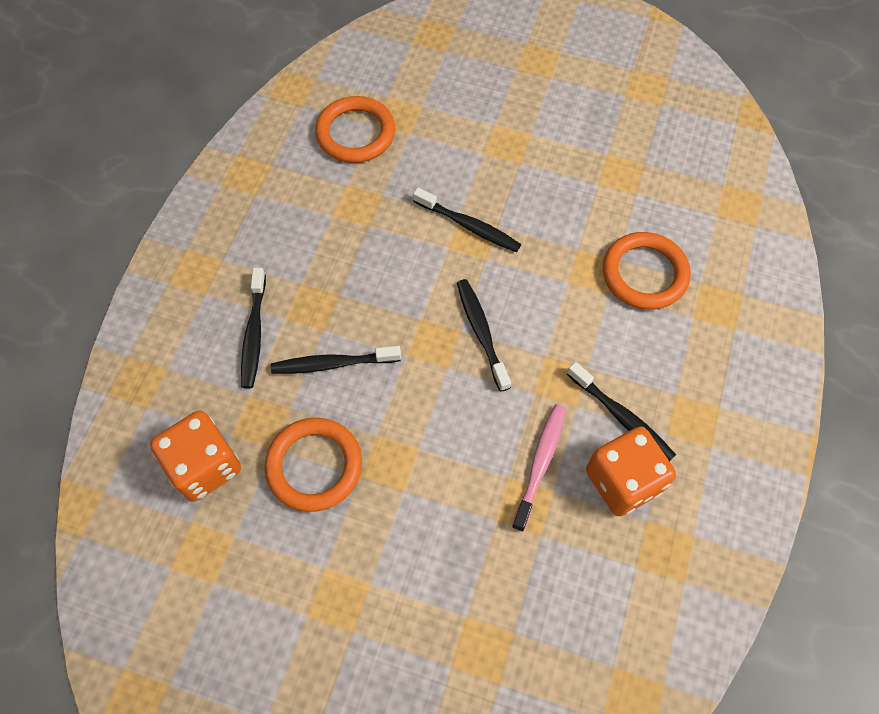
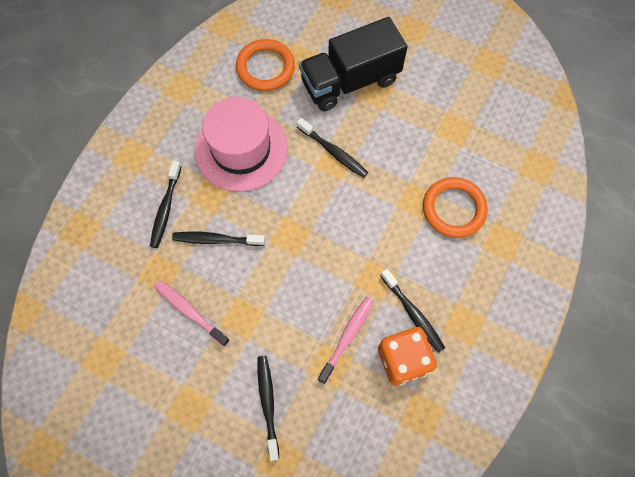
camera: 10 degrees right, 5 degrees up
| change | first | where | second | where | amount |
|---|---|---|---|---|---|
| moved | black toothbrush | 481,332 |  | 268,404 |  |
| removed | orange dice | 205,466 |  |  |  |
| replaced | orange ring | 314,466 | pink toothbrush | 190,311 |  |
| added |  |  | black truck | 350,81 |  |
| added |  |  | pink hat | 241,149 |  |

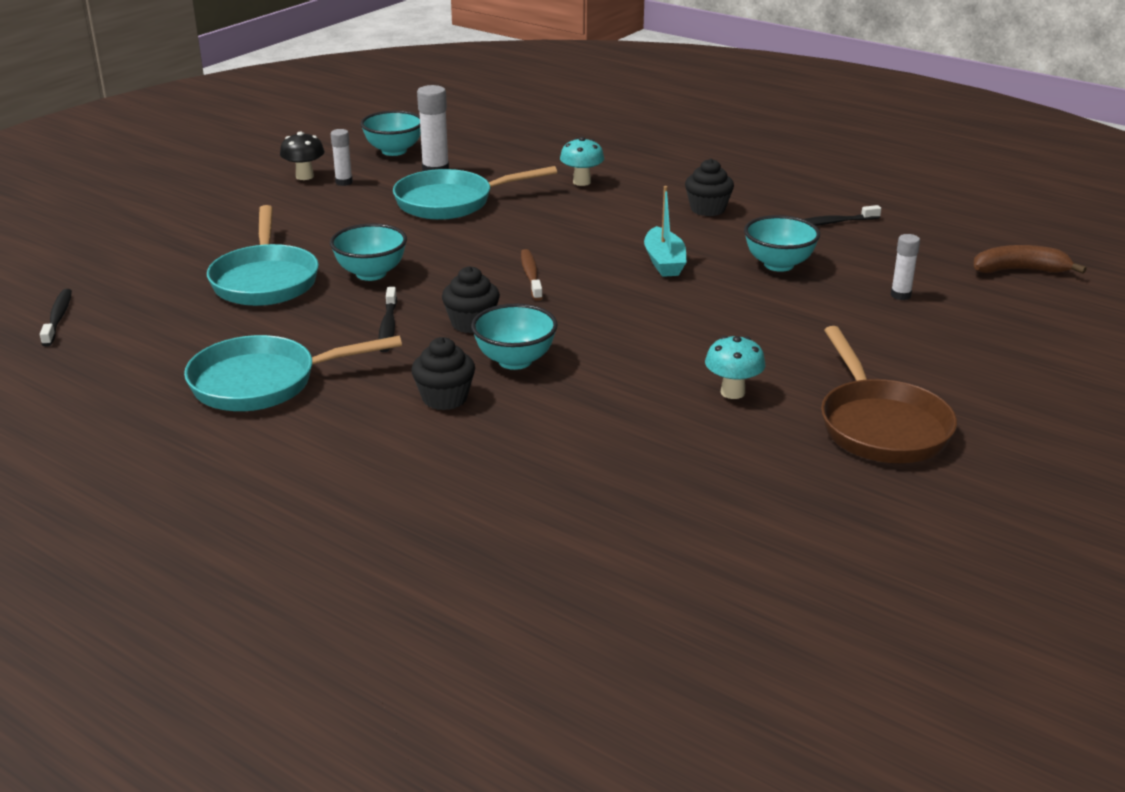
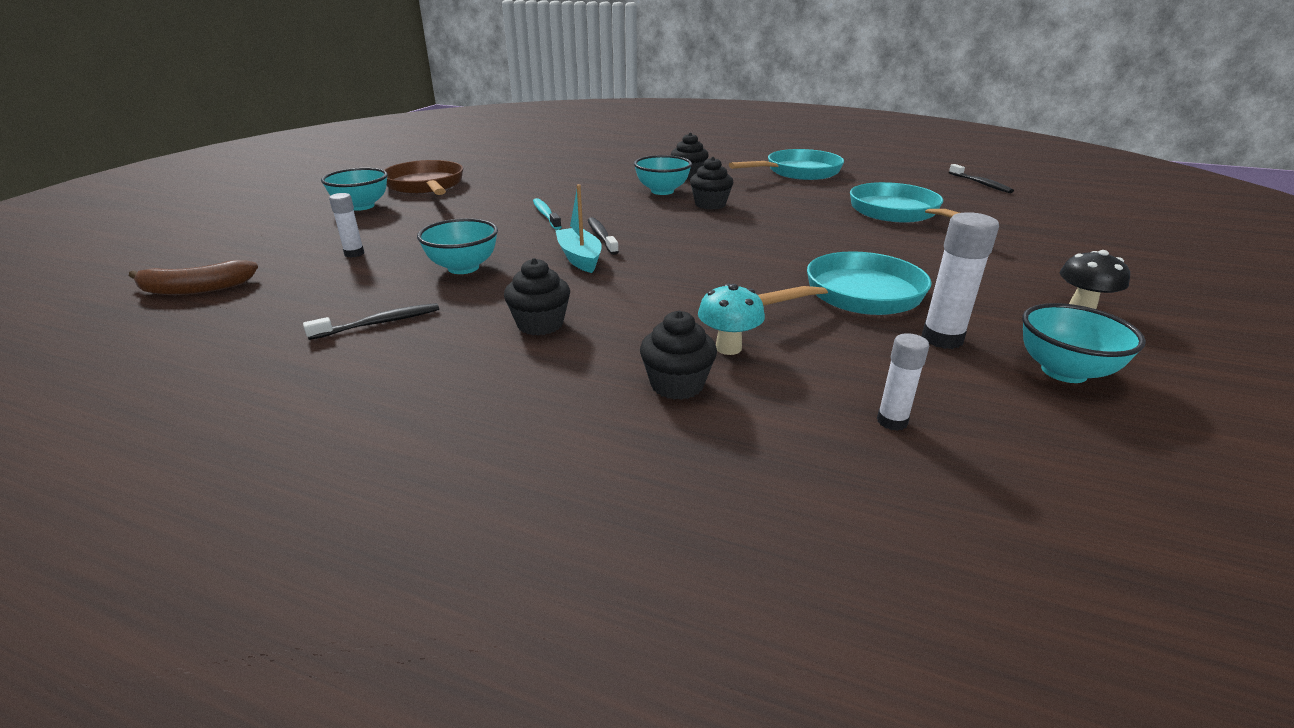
camera: 165 degrees right, 0 degrees up
| change | first | where | second | where | amount |
|---|---|---|---|---|---|
| moved | white glue stick | 344,182 |  | 892,421 |  |
| moved | turquoise bowl | 371,273 |  | 361,206 |  |
| removed | brown toothbrush | 531,276 |  |  |  |
| moved | black toothbrush | 388,326 |  | 601,237 |  |
| removed | turquoise mushroom | 732,392 |  |  |  |
| added |  |  | turquoise toothbrush | 546,215 |  |
| added |  |  | black cupcake | 677,384 |  |

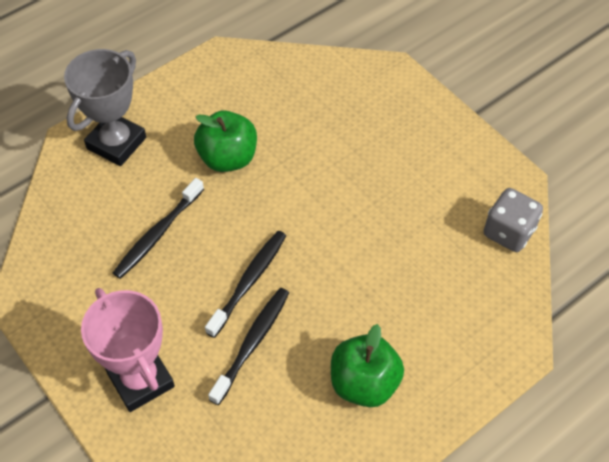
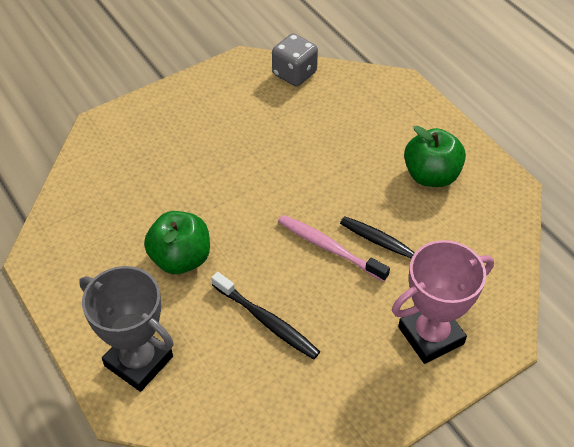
camera: 85 degrees left, 5 degrees down
| change | first | where | second | where | amount |
|---|---|---|---|---|---|
| recoloured | black toothbrush | 249,282 | pink toothbrush | 329,248 |  |

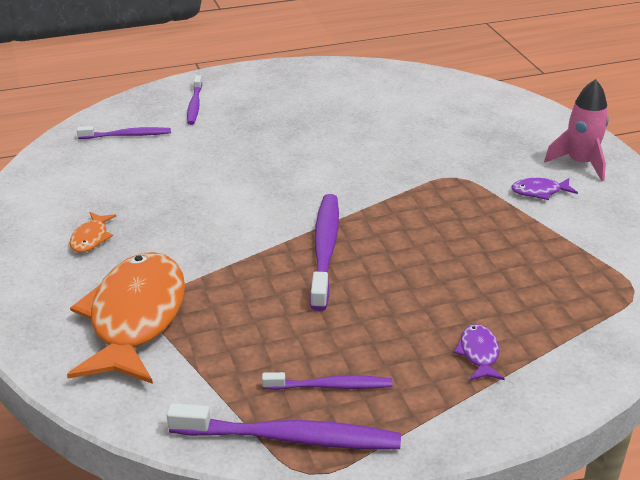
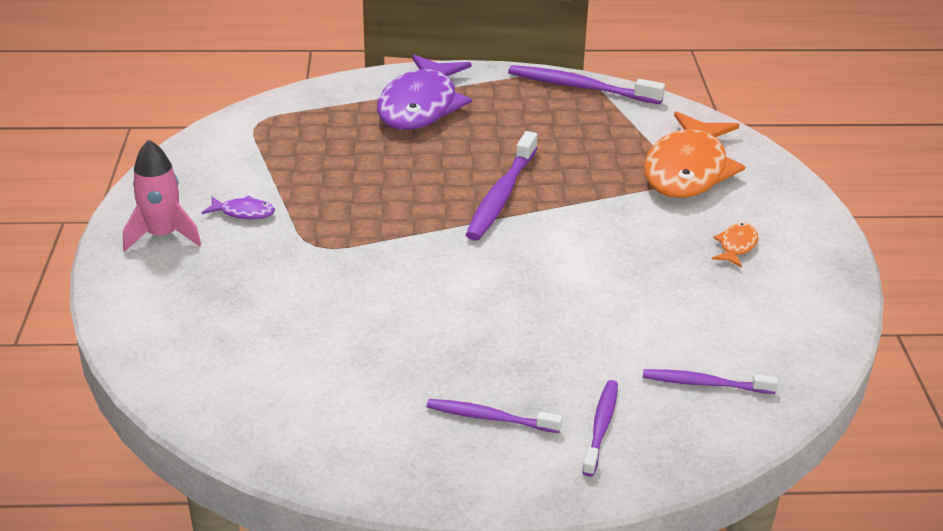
camera: 165 degrees left, 0 degrees up
| change | first | where | second | where | amount |
|---|---|---|---|---|---|
| resized | purple fish | 479,354 |  | 421,106 | x2.47 |
| moved | purple toothbrush | 330,386 |  | 490,418 |  |

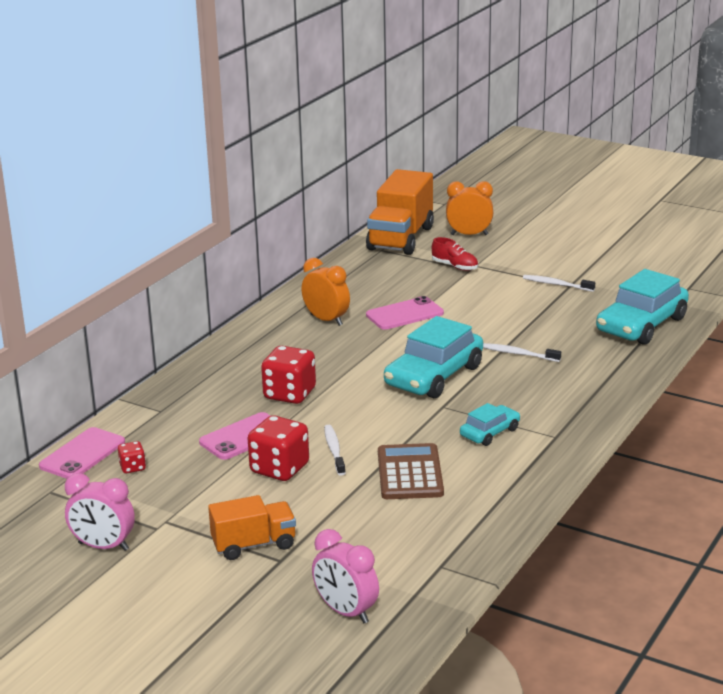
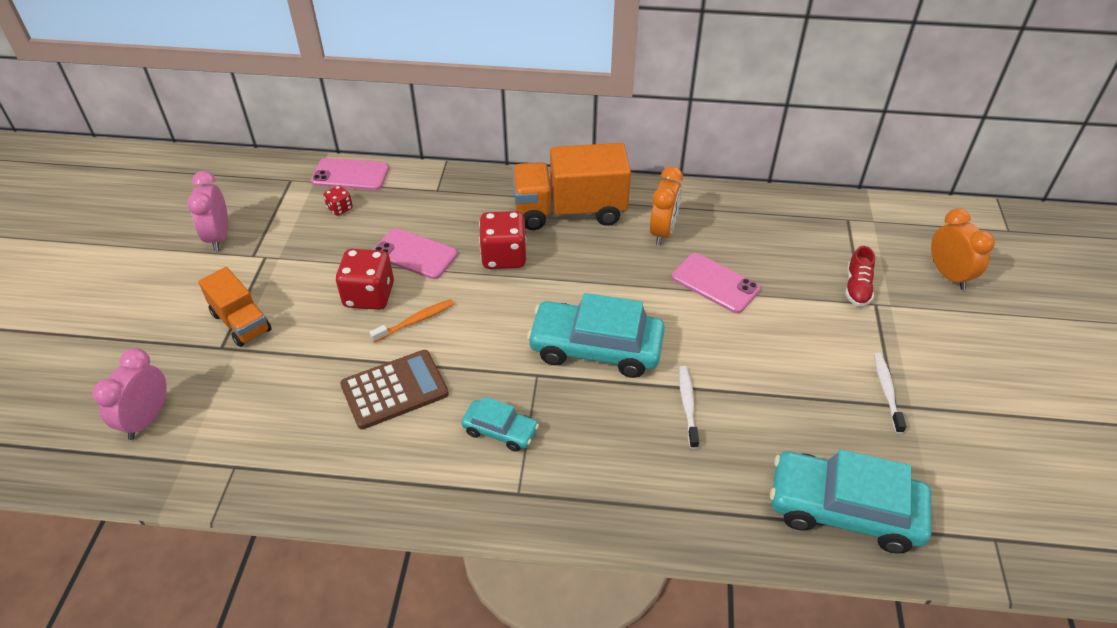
camera: 65 degrees right, 20 degrees up
| change | first | where | second | where | amount |
|---|---|---|---|---|---|
| moved | orange truck | 400,238 |  | 569,211 |  |
| recoloured | white toothbrush | 334,450 | orange toothbrush | 415,321 |  |

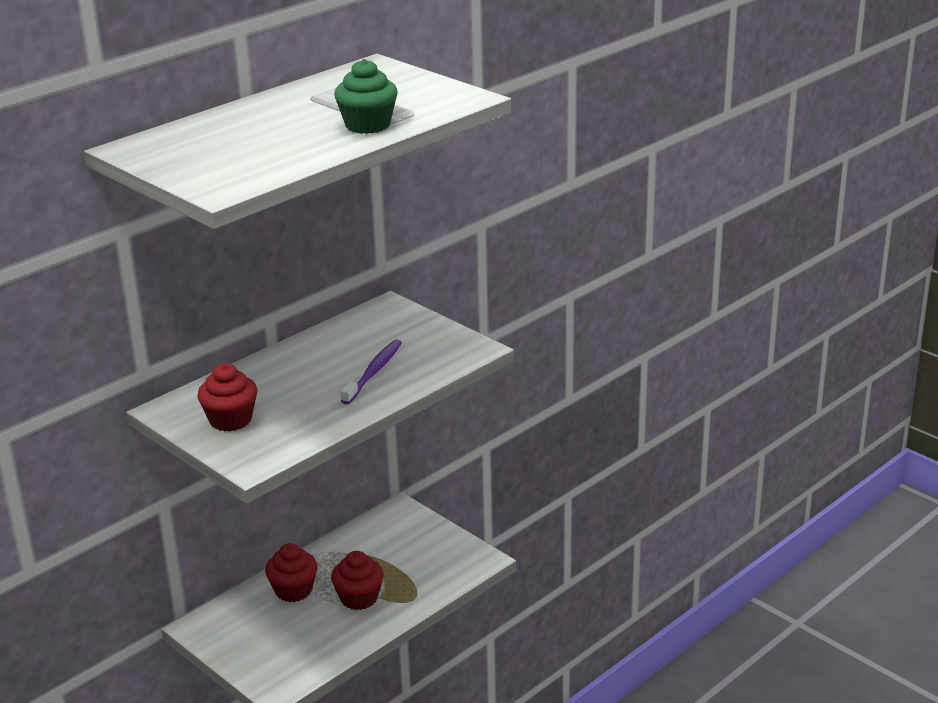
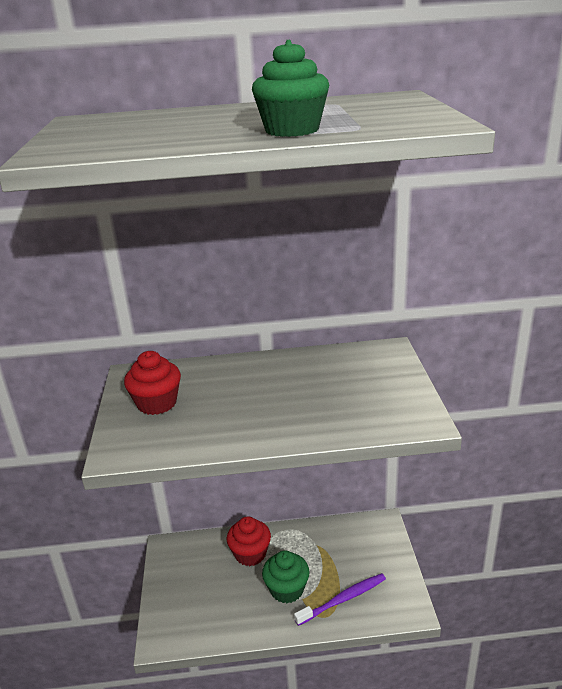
camera: 40 degrees right, 0 degrees up
| change | first | where | second | where | amount |
|---|---|---|---|---|---|
| moved | purple toothbrush | 374,372 |  | 343,599 |  |
| recoloured | red cupcake | 359,598 | green cupcake | 287,589 |  |

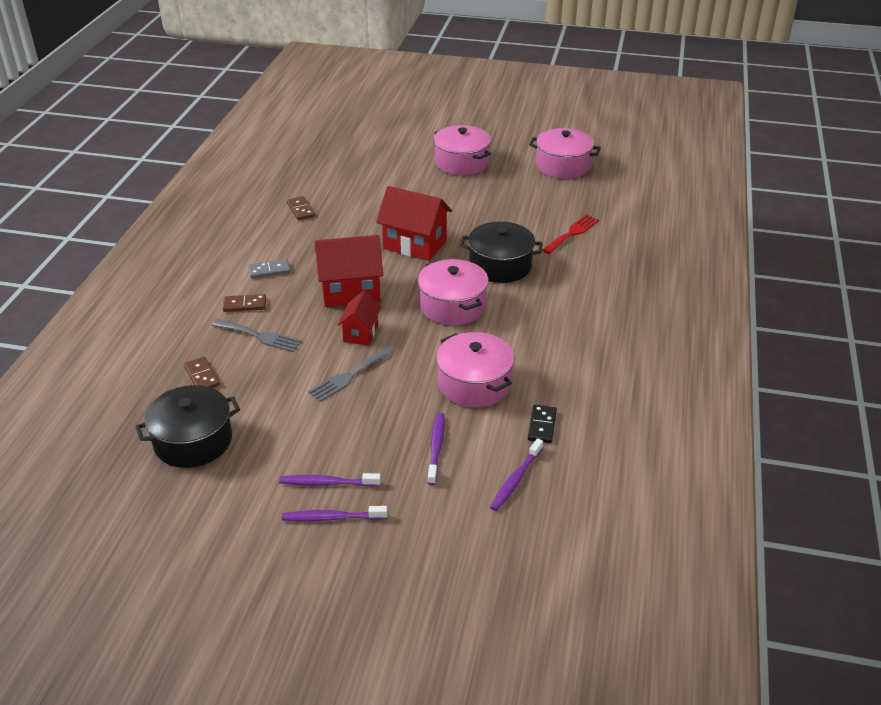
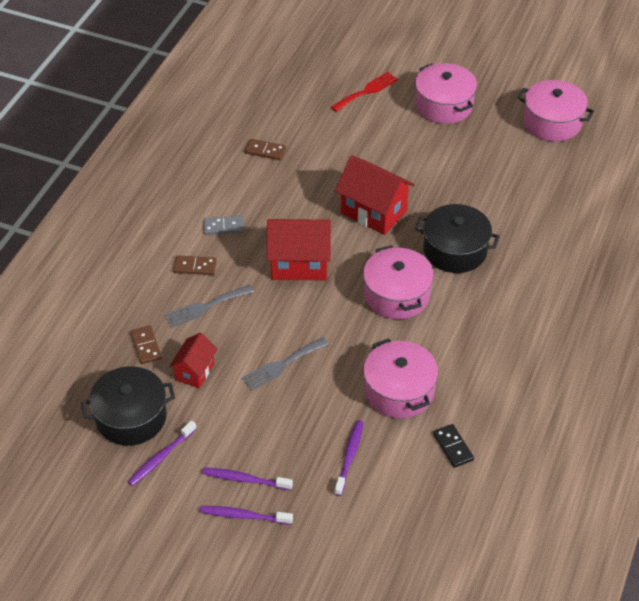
camera: 10 degrees right, 10 degrees up
| change | first | where | second | where | amount |
|---|---|---|---|---|---|
| turned | brown domino | 300,210 |  | 265,151 | 60 degrees counterclockwise |
| moved | red fork | 572,233 |  | 367,91 |  |
| moved | red house | 360,333 |  | 195,371 |  |
| turned | grey fork | 260,336 |  | 205,307 | 120 degrees clockwise |
| turned | black domino | 542,426 |  | 453,447 | 45 degrees counterclockwise |
| moved | purple toothbrush | 516,480 |  | 161,457 |  |

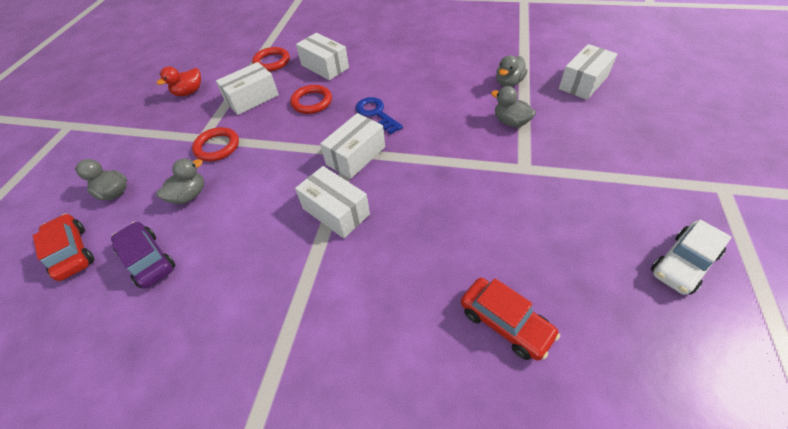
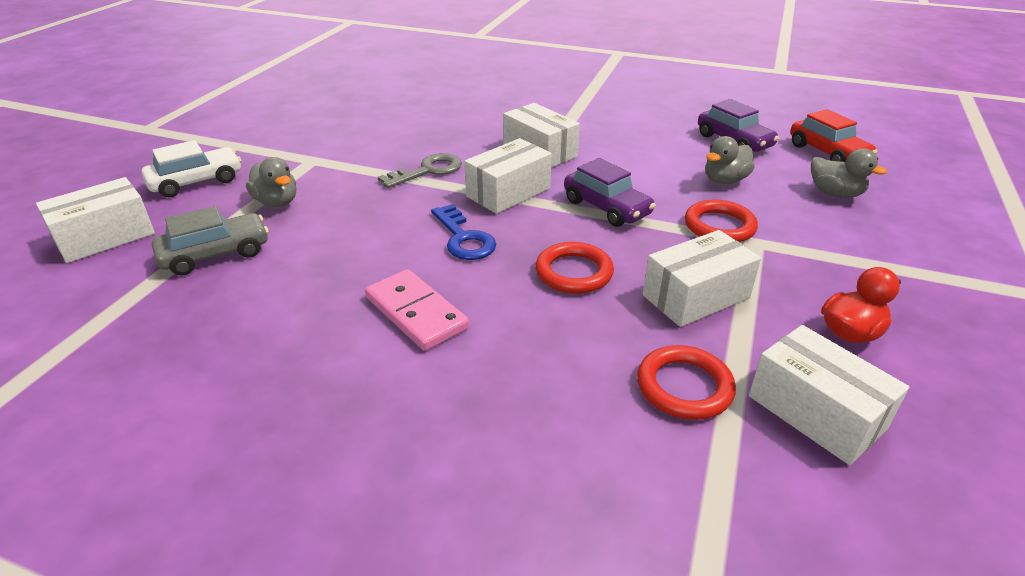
camera: 175 degrees left, 15 degrees down
| change | first | where | second | where | amount |
|---|---|---|---|---|---|
| moved | white box | 325,66 |  | 815,412 |  |
| replaced | grey duck | 508,83 | grey car | 216,254 |  |
| moved | white car | 683,263 |  | 196,182 |  |
| removed | red car | 505,323 |  |  |  |
| added |  |  | grey key | 427,171 |  |
| added |  |  | purple car | 606,208 |  |
| added |  |  | pink domino | 416,313 |  |

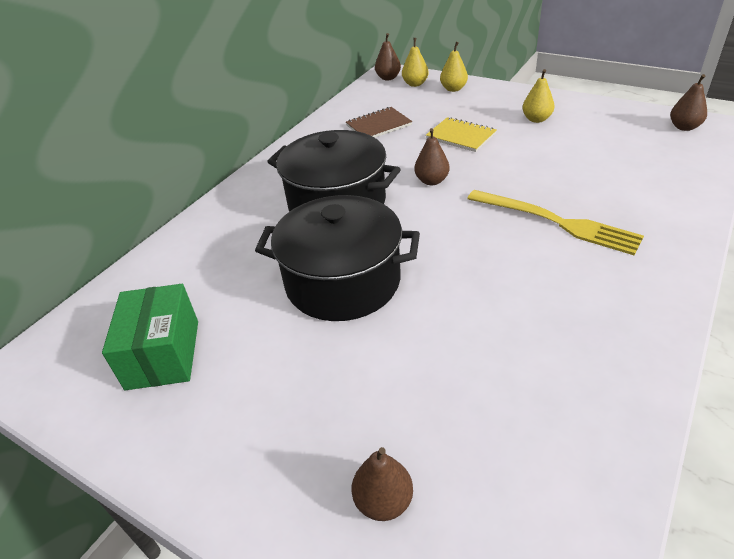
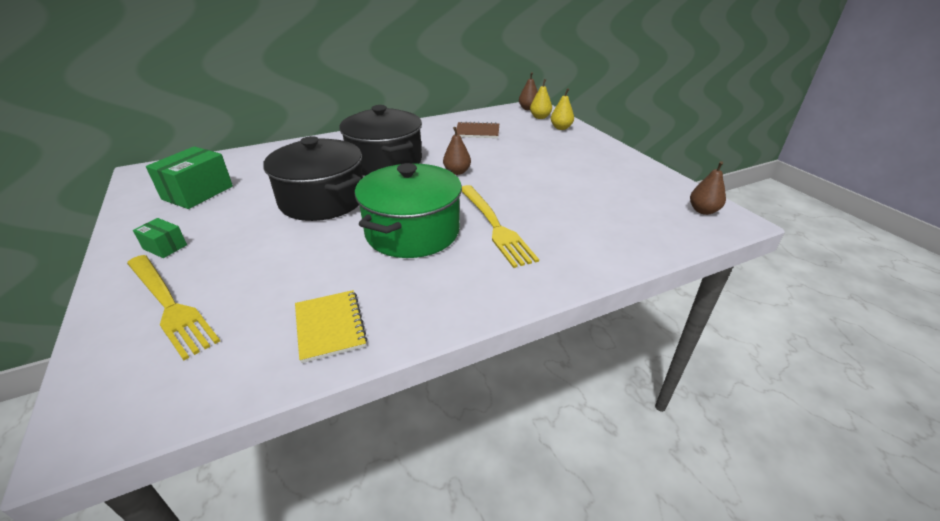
camera: 30 degrees right, 5 degrees down
| change | first | where | second | where | amount |
|---|---|---|---|---|---|
| removed | yellow pear | 536,119 |  |  |  |
| moved | yellow notebook | 460,136 |  | 330,326 |  |
| replaced | brown pear | 383,501 | yellow fork | 169,305 |  |
| added |  |  | green pot | 412,232 |  |
| added |  |  | green box | 165,247 |  |

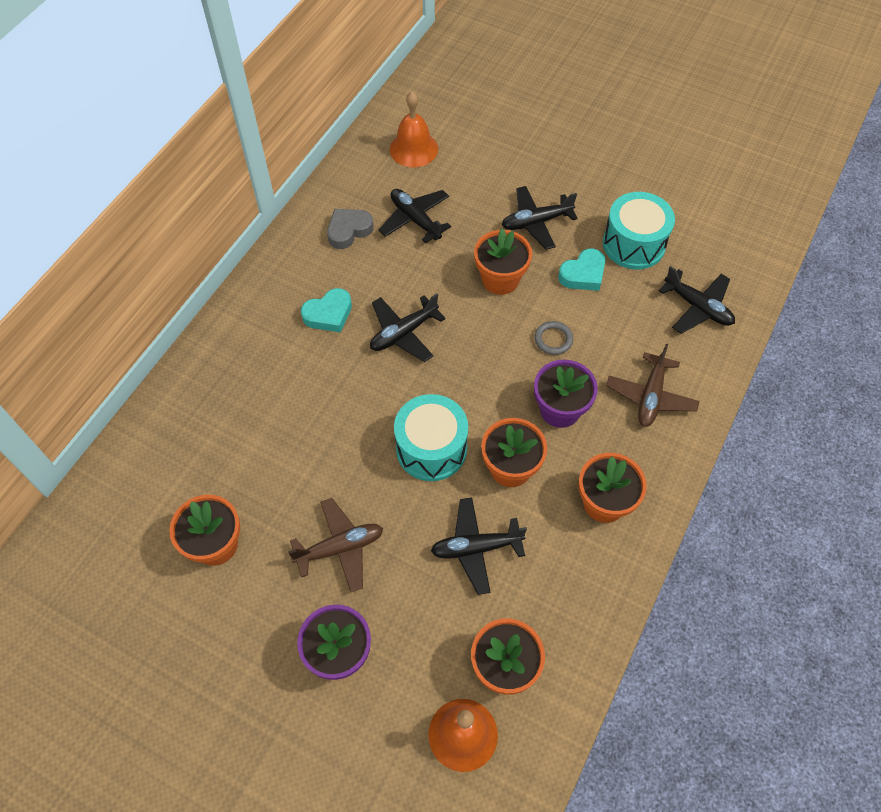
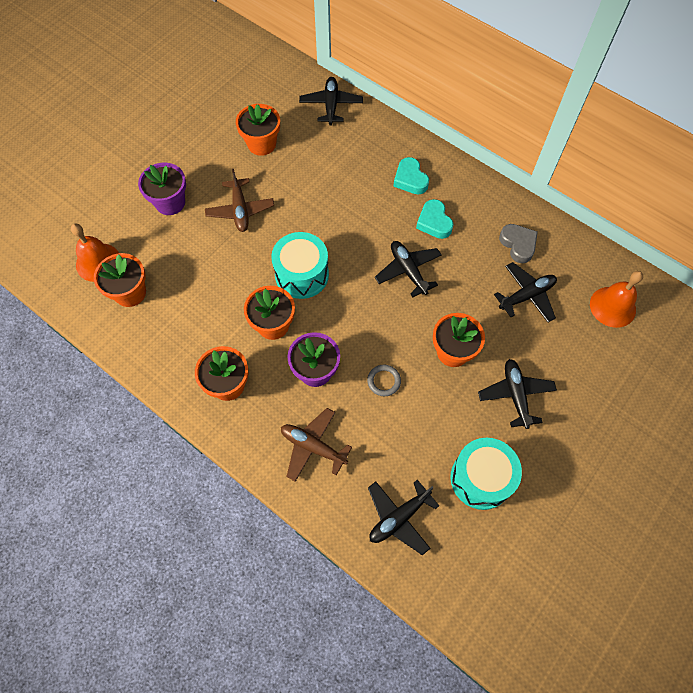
camera: 100 degrees right, 5 degrees up
| change | first | where | second | where | amount |
|---|---|---|---|---|---|
| moved | turquoise heart | 583,274 |  | 410,179 |  |
| moved | black plane | 476,548 |  | 331,105 |  |

